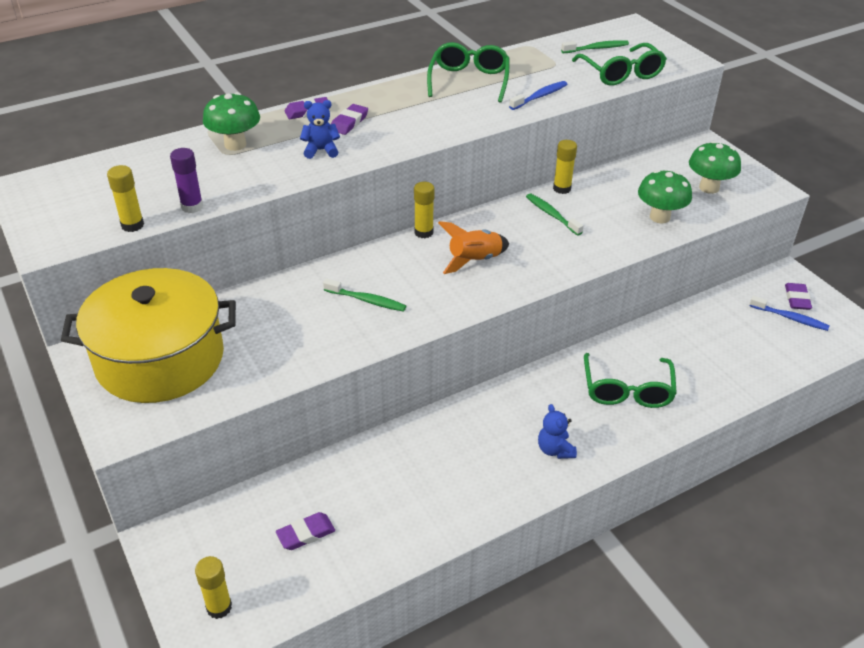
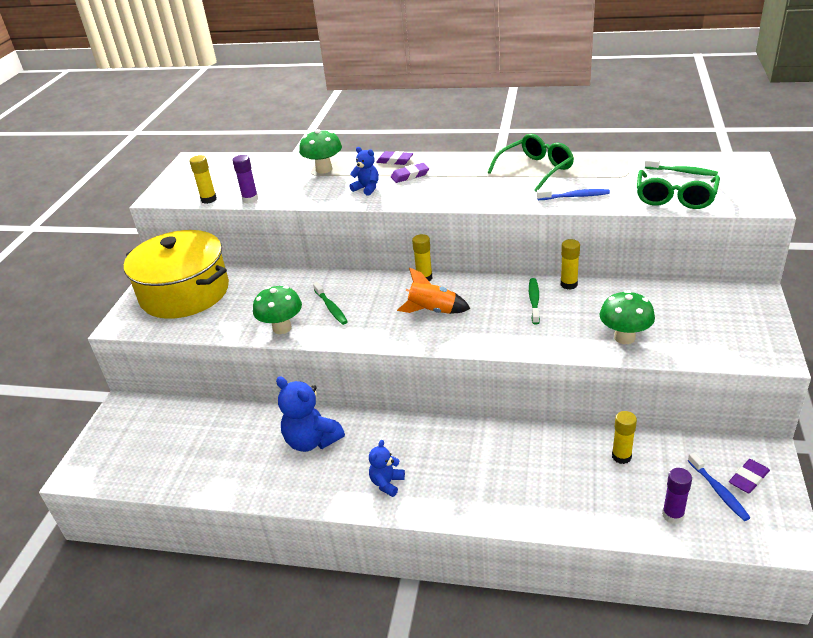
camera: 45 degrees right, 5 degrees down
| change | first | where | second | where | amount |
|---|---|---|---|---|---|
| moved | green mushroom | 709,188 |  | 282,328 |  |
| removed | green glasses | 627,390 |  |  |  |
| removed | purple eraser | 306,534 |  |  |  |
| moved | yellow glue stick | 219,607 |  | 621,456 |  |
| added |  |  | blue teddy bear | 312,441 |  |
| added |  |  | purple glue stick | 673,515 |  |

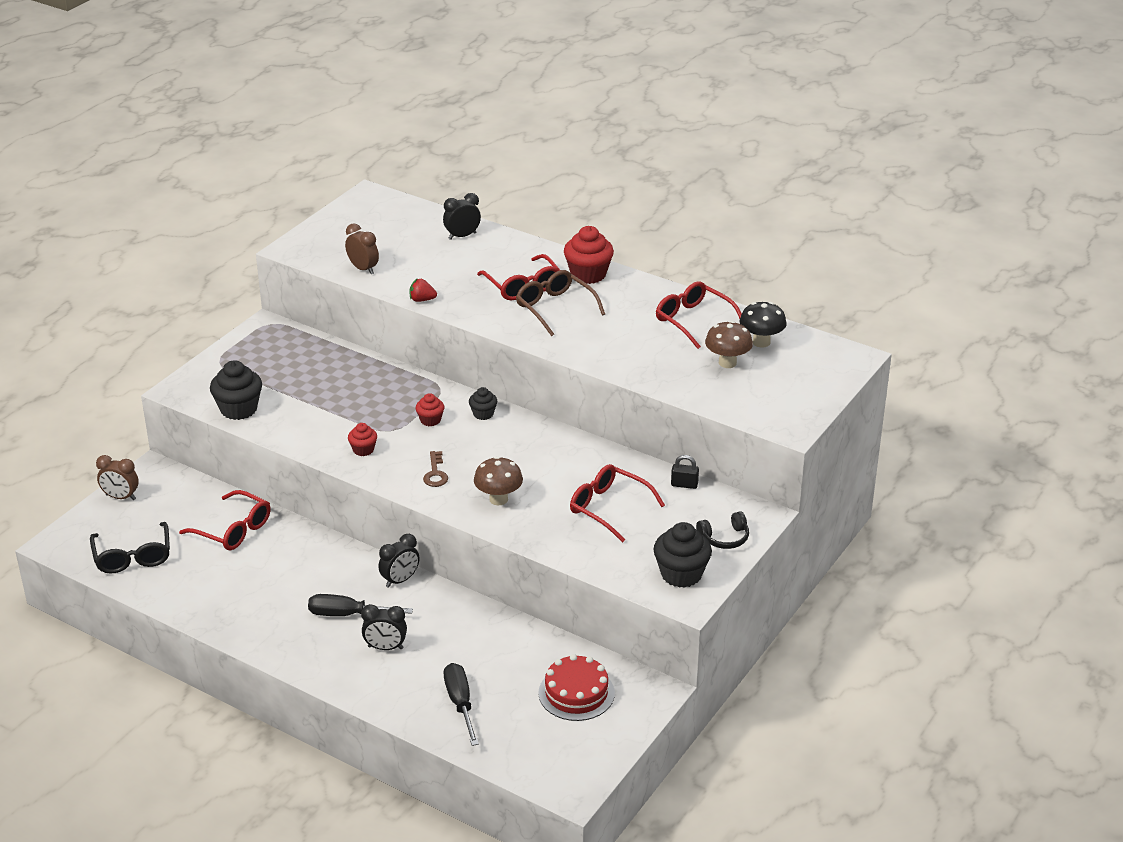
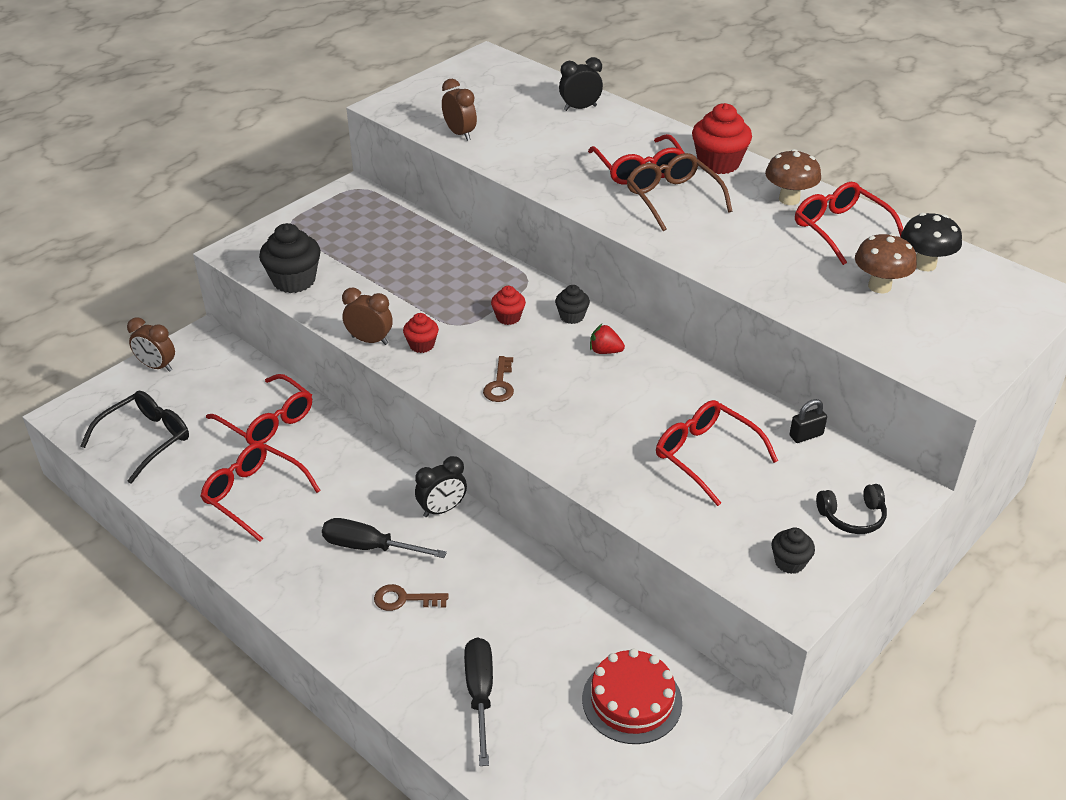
camera: 10 degrees right, 5 degrees up
| change | first | where | second | where | amount |
|---|---|---|---|---|---|
| moved | red strawberry | 422,300 |  | 605,351 |  |
| turned | black padlock | 684,484 |  | 806,435 | 45 degrees counterclockwise |
| moved | brown mushroom | 498,499 |  | 789,199 |  |
| turned | black glasses | 132,556 |  | 146,440 | 135 degrees counterclockwise |
| resized | black cupcake | 681,574 |  | 789,562 | x0.55 |
| replaced | black clock | 385,647 | brown key | 404,599 |  |
| added |  |  | brown clock | 370,340 |  |
| added |  |  | red glasses | 254,495 |  |

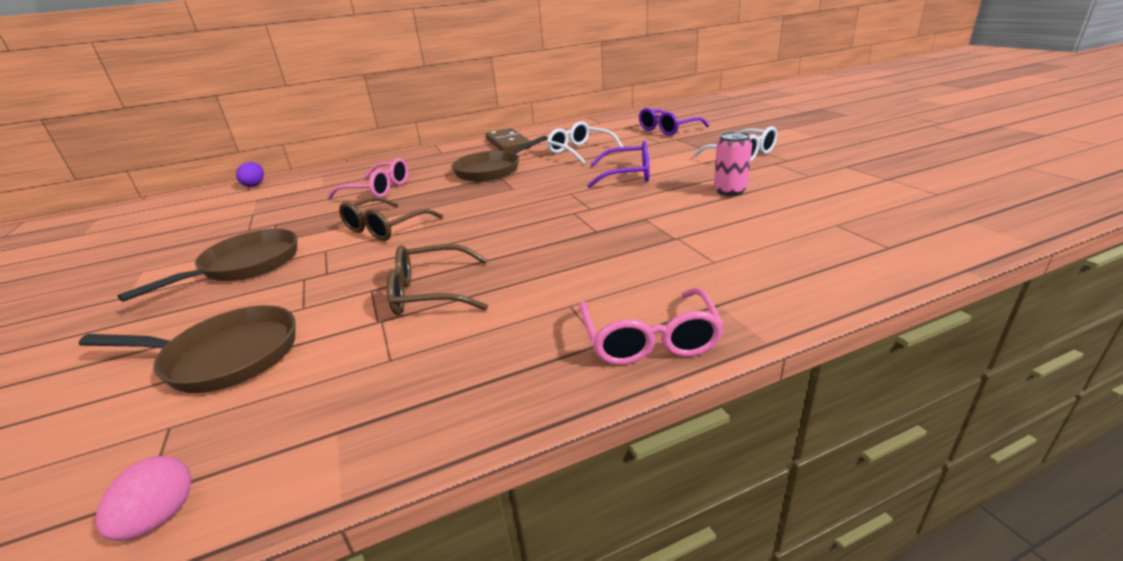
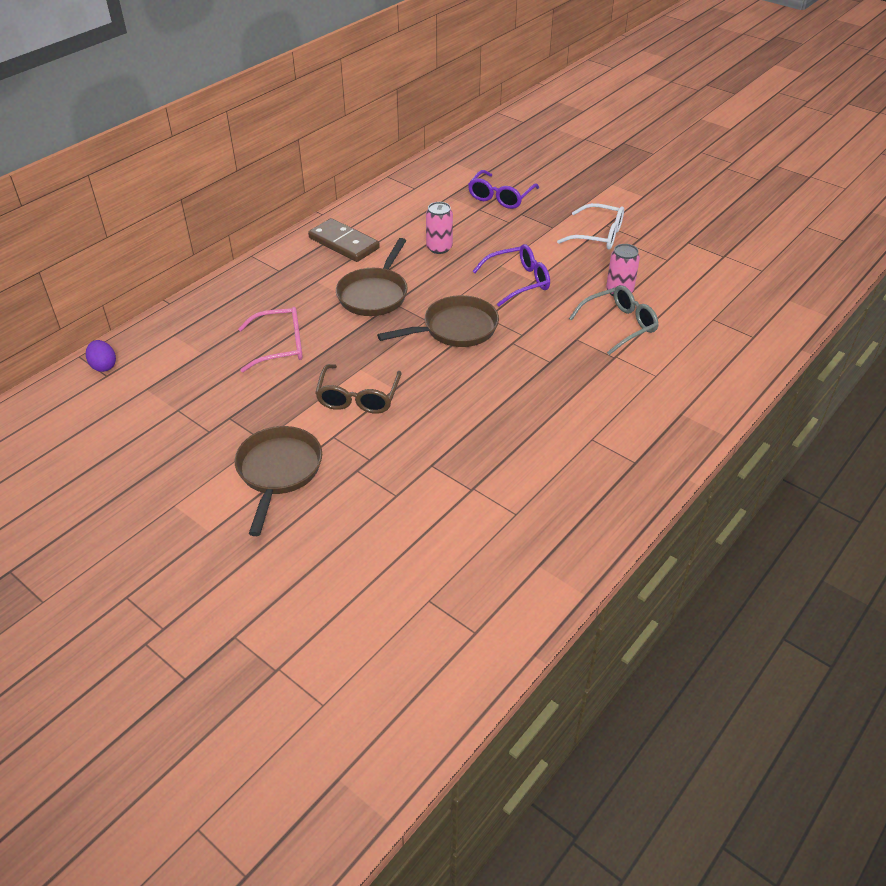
camera: 30 degrees left, 15 degrees up
| change | first | where | second | where | amount |
|---|---|---|---|---|---|
| replaced | white glasses | 580,151 | pink can | 439,248 |  |
| removed | brown glasses | 430,292 |  |  |  |
| removed | pink glasses | 649,340 |  |  |  |
| moved | brown pan | 225,357 |  | 455,329 |  |
| removed | pink egg | 160,517 |  |  |  |
| added |  |  | grey glasses | 619,325 |  |

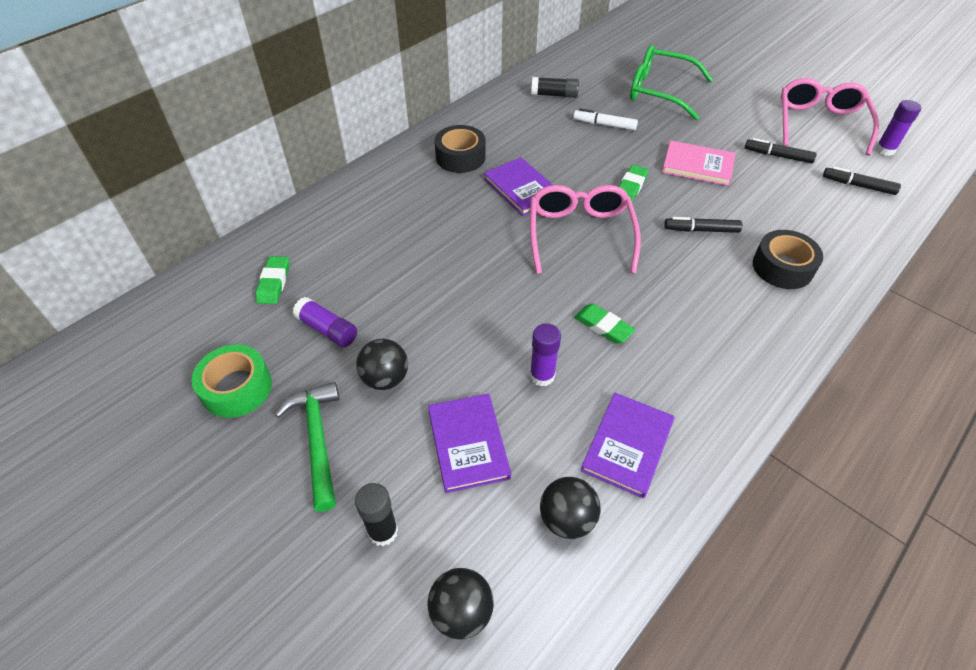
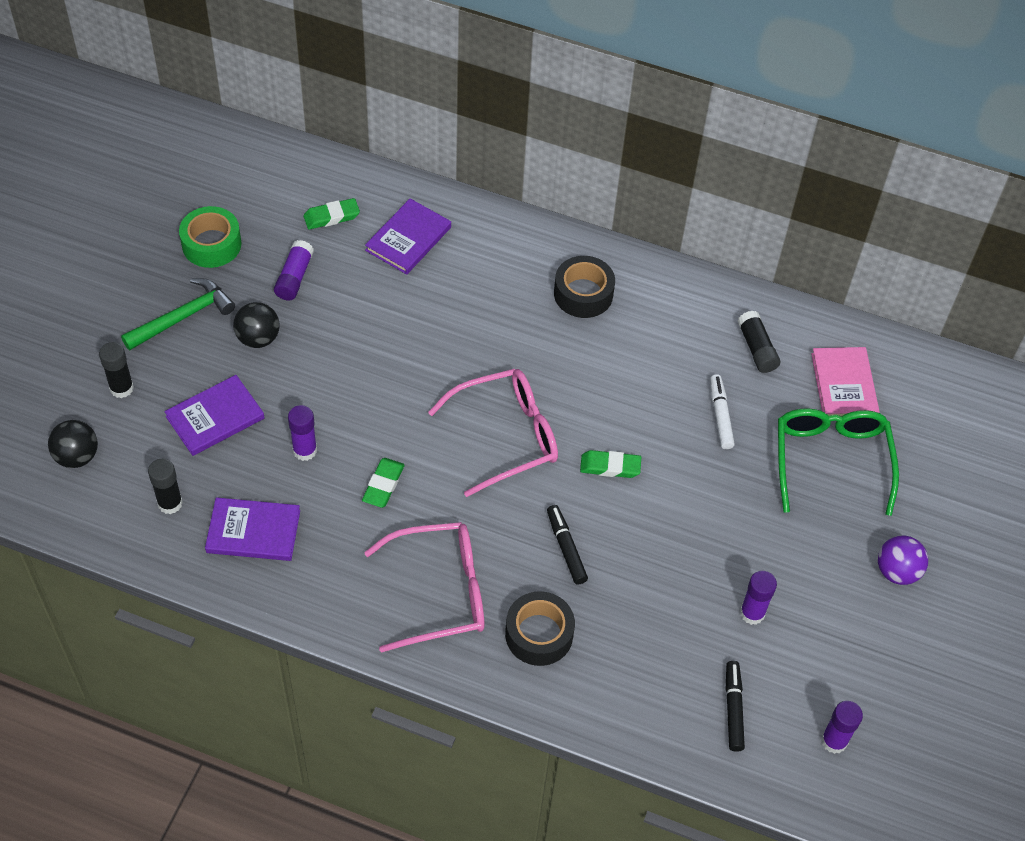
camera: 65 degrees right, 5 degrees up
| change | first | where | second | where | amount |
|---|---|---|---|---|---|
| moved | pink glasses | 819,124 |  | 439,592 |  |
| replaced | black marker | 777,156 | purple glue stick | 752,613 |  |
| moved | pink book | 697,166 |  | 843,385 |  |
| moved | purple book | 521,189 |  | 408,239 |  |
| replaced | black ball | 567,519 | black glue stick | 170,503 |  |
| added |  |  | purple ball | 897,571 |  |

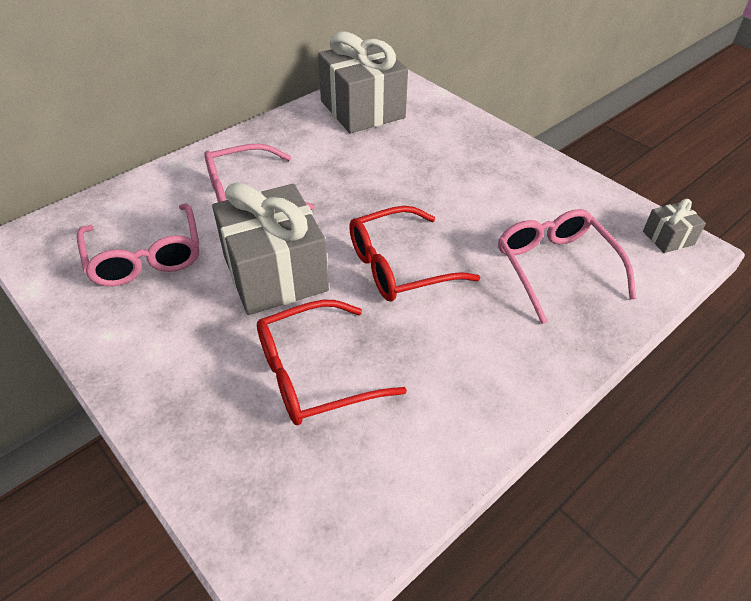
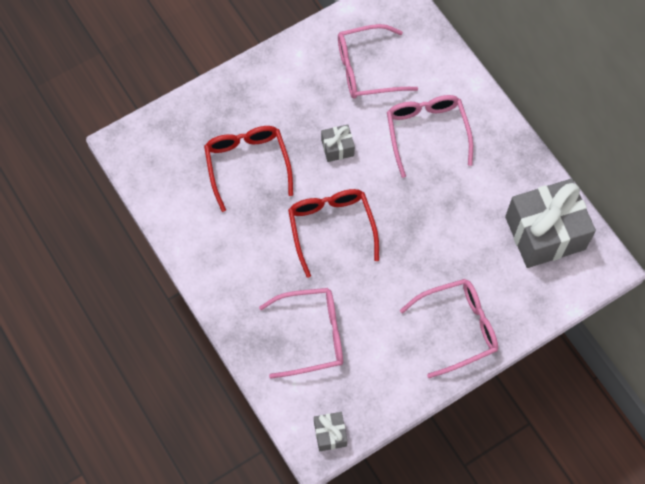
camera: 100 degrees right, 20 degrees up
| change | first | where | second | where | amount |
|---|---|---|---|---|---|
| resized | grey gift | 275,273 |  | 337,148 | x0.45 |
| added |  |  | pink glasses | 457,328 |  |

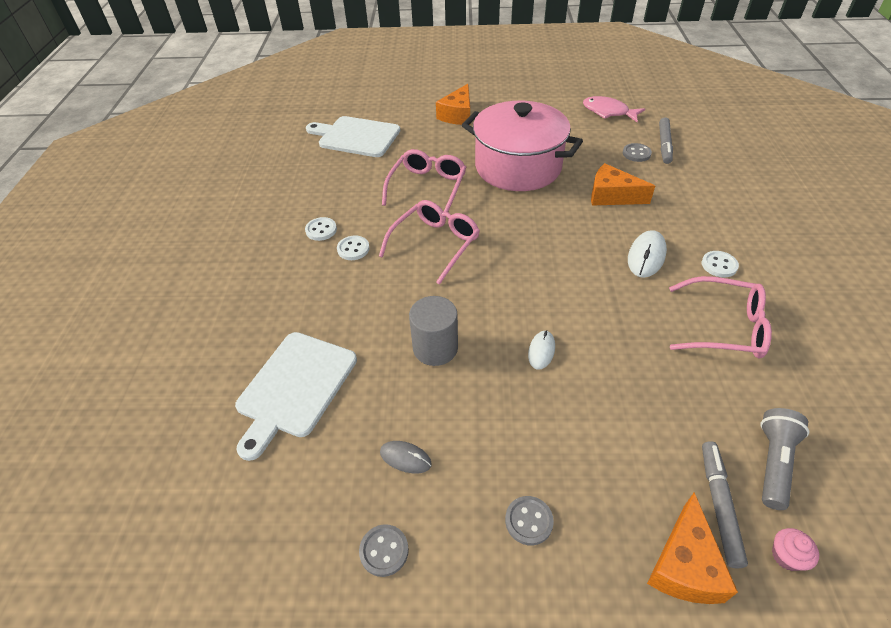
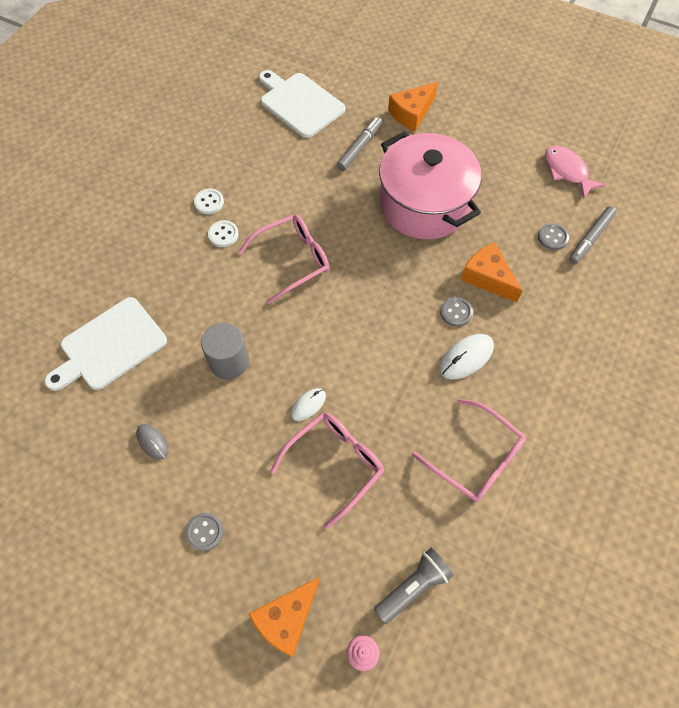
camera: 25 degrees right, 15 degrees up
| change | first | where | second | where | amount |
|---|---|---|---|---|---|
| moved | pink glasses | 427,187 |  | 334,465 |  |
| removed | white button | 719,265 |  |  |  |
| moved | grey marker | 719,505 |  | 360,147 |  |
| moved | grey button | 384,551 |  | 456,312 |  |

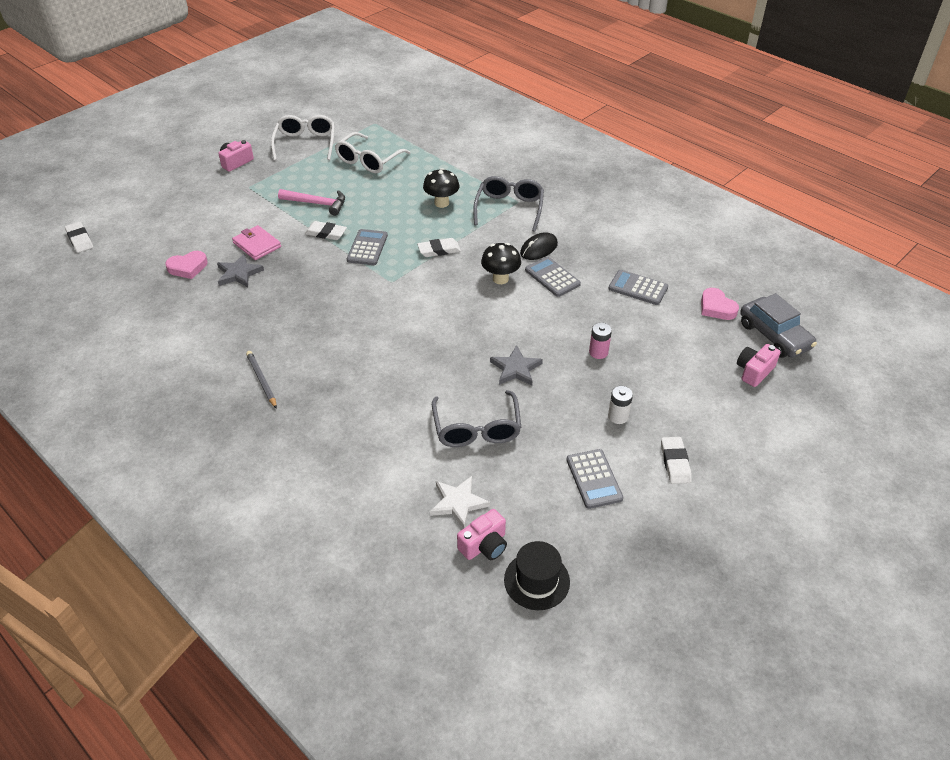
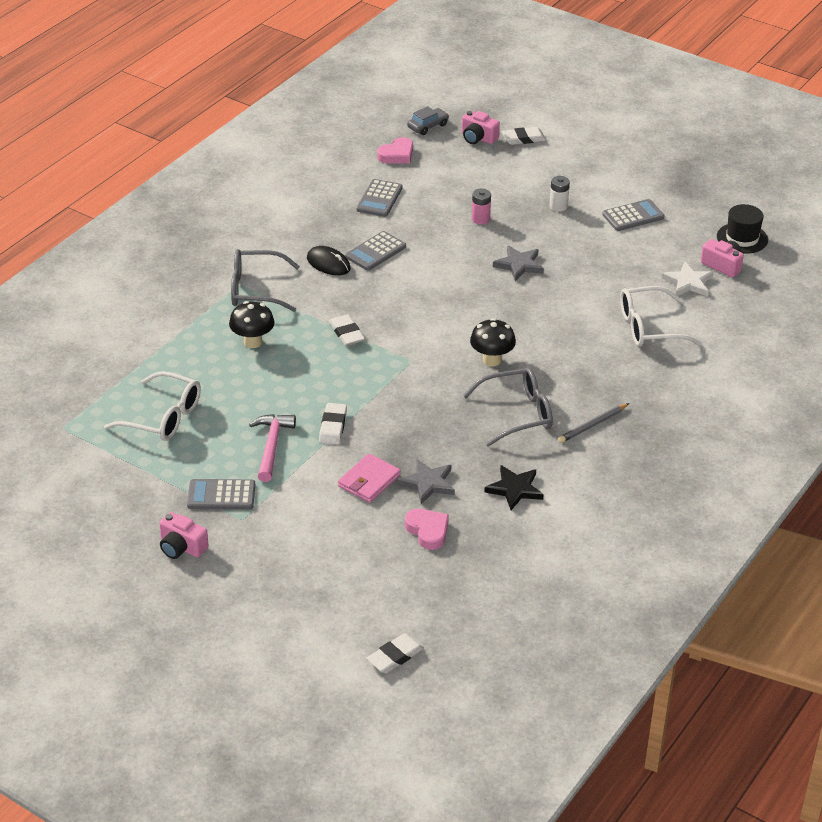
camera: 100 degrees left, 5 degrees down
| change | first | where | second | where | amount |
|---|---|---|---|---|---|
| moved | white glasses | 305,143 |  | 649,327 |  |
| moved | grey calculator | 367,248 |  | 221,495 |  |
| moved | black mushroom | 500,279 |  | 492,360 |  |
| resized | grey car | 774,336 |  | 428,126 | x0.59 |
| moved | grey glasses | 477,429 |  | 517,414 |  |
| moved | white eraser | 675,462 |  | 523,139 |  |
| added |  |  | black star | 514,489 |  |

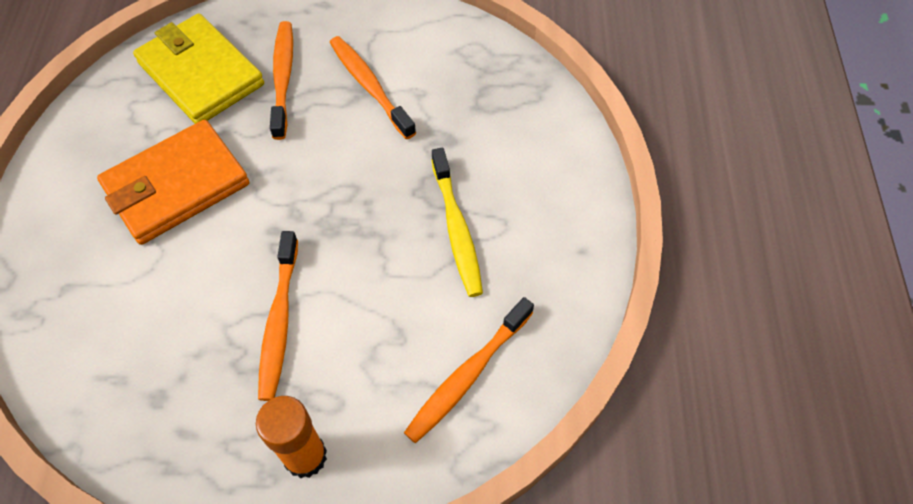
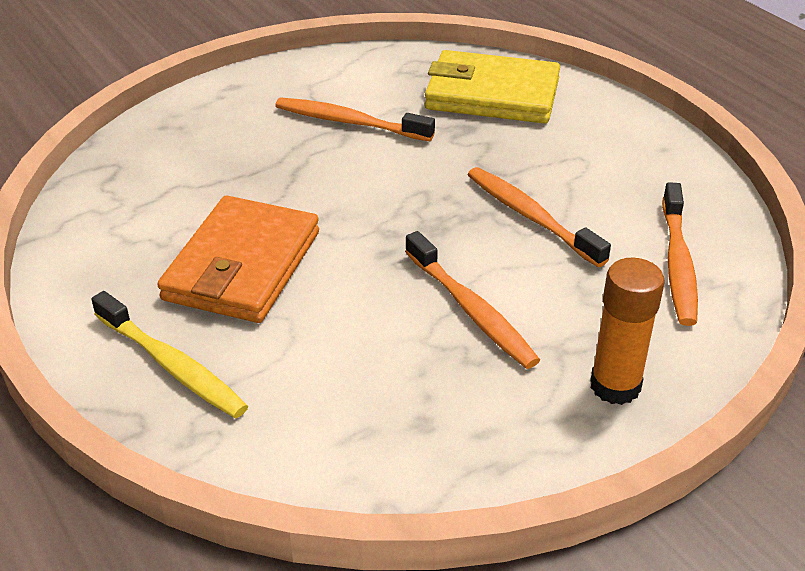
camera: 35 degrees left, 20 degrees down
| change | first | where | second | where | amount |
|---|---|---|---|---|---|
| moved | yellow wallet | 200,74 |  | 492,94 |  |
| moved | orange toothbrush | 283,78 |  | 531,217 |  |
| moved | yellow toothbrush | 457,229 |  | 172,365 |  |

